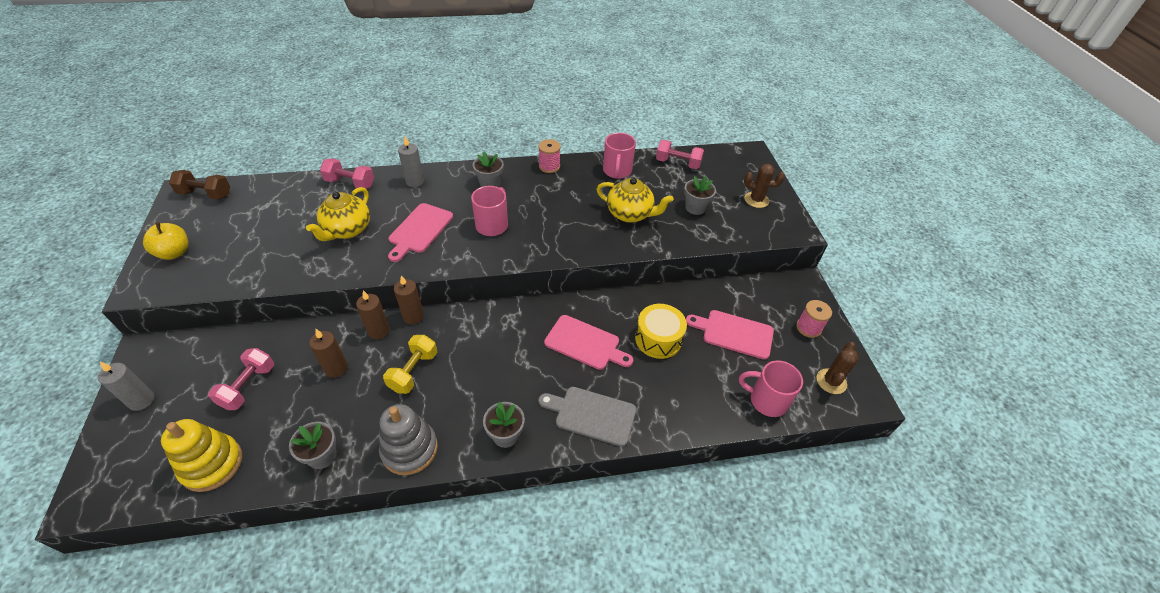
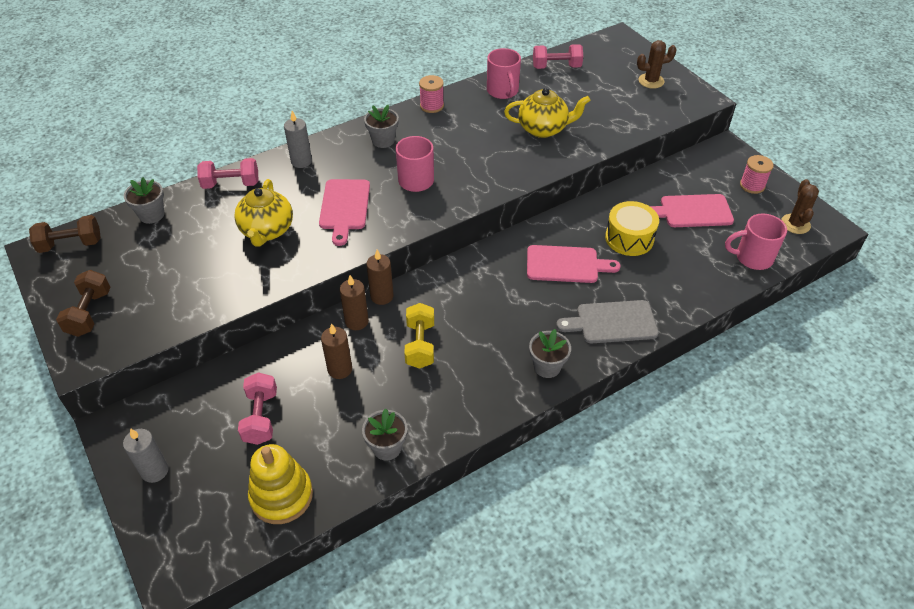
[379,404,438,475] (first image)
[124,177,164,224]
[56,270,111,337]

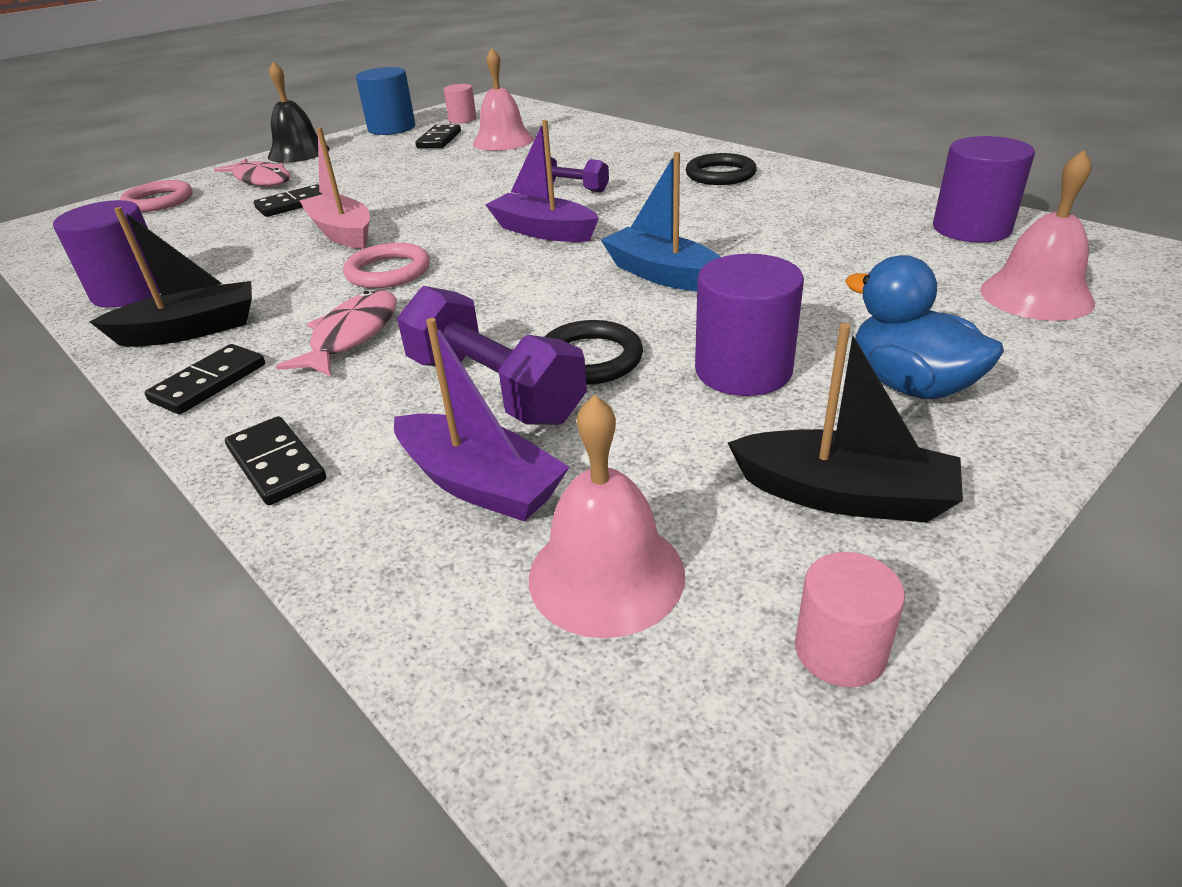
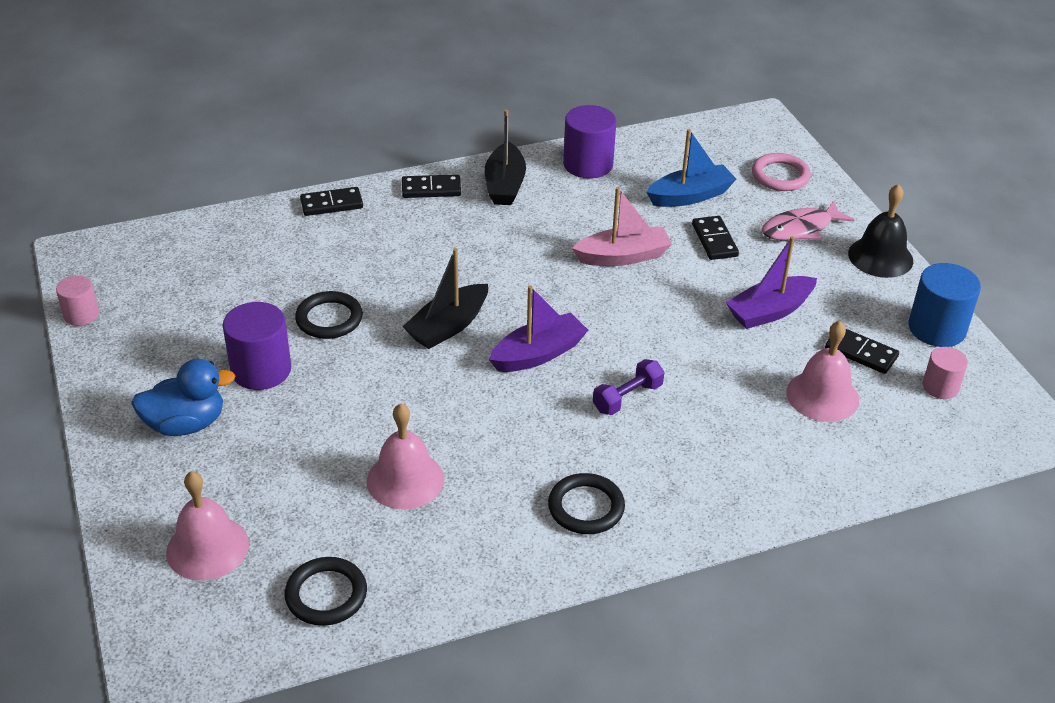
[276,290,397,377] (first image)
[343,243,430,288] (first image)
[397,286,587,425] (first image)
[726,236,817,329]
[367,403,444,509]
[646,129,736,207]
[403,248,488,349]
[285,557,367,626]
[402,174,461,198]

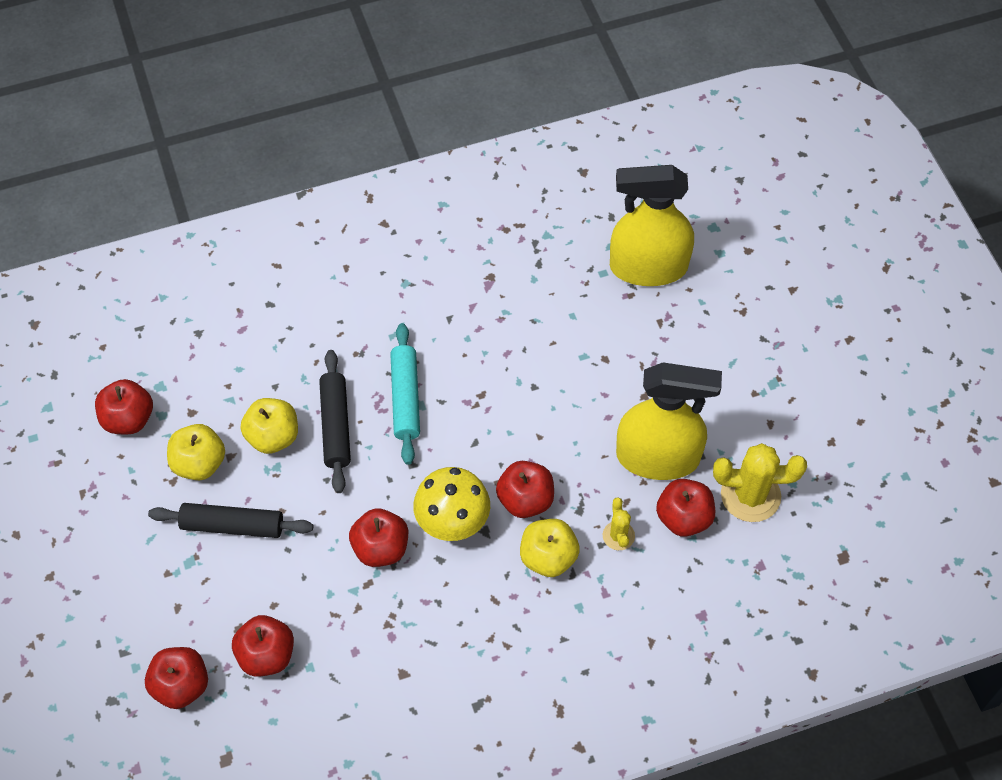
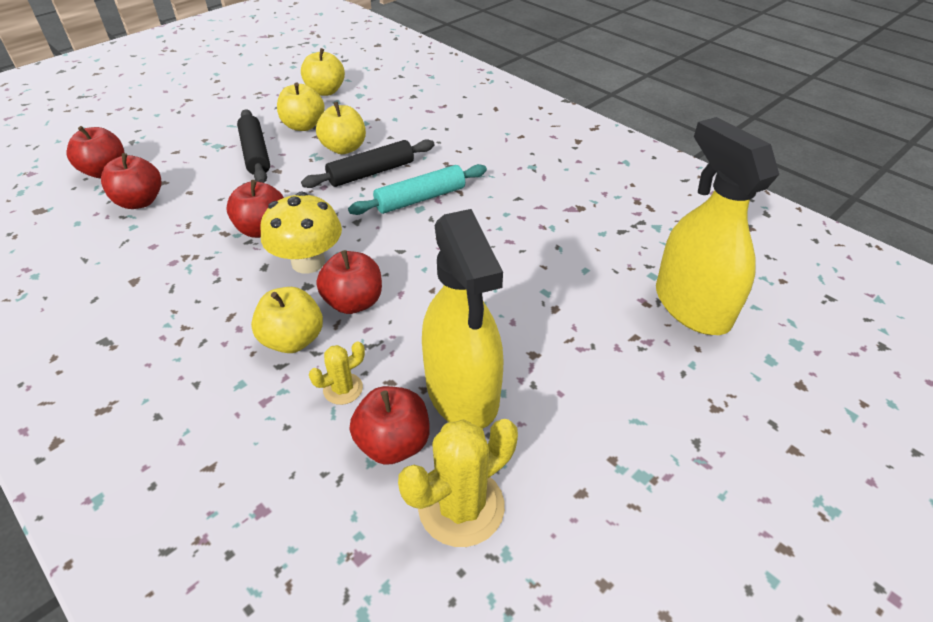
[301,48,345,96]
[398,419,518,547]

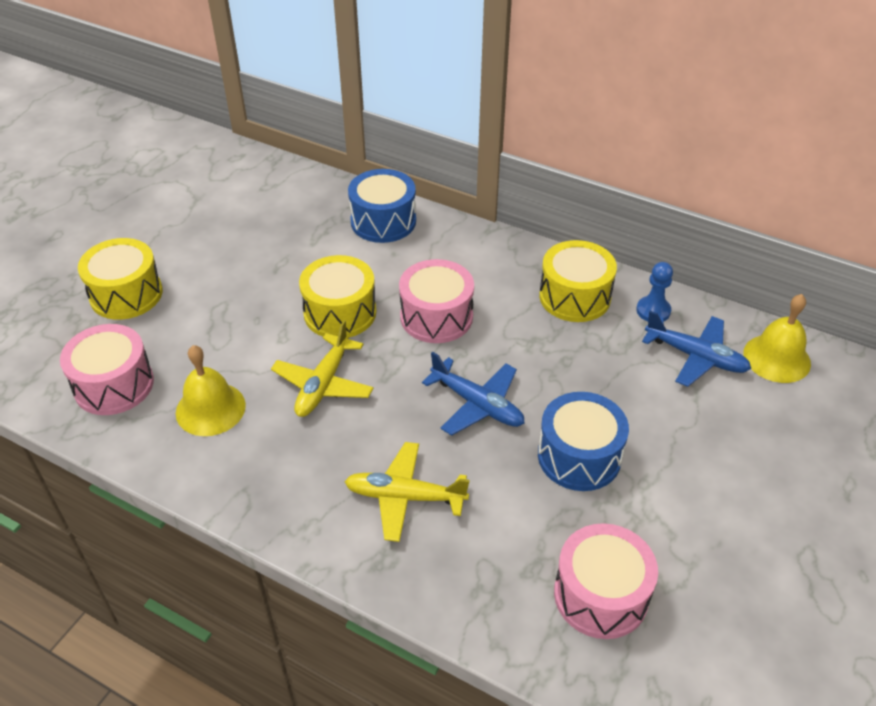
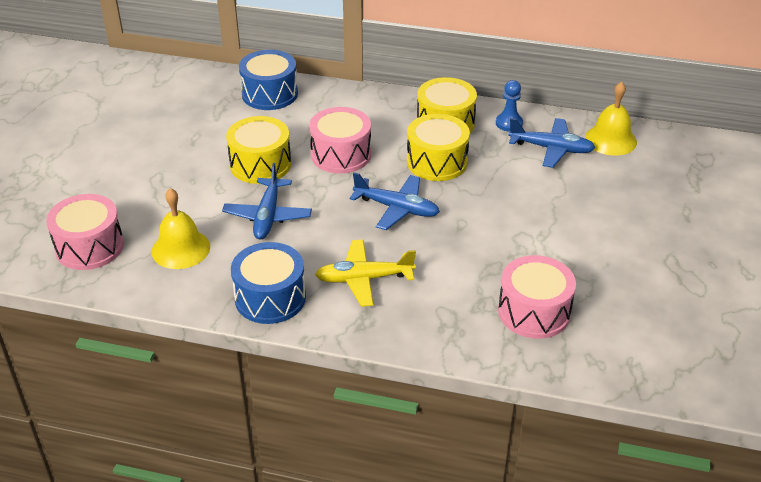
[407,114,470,181]
[231,242,306,324]
[222,163,312,239]

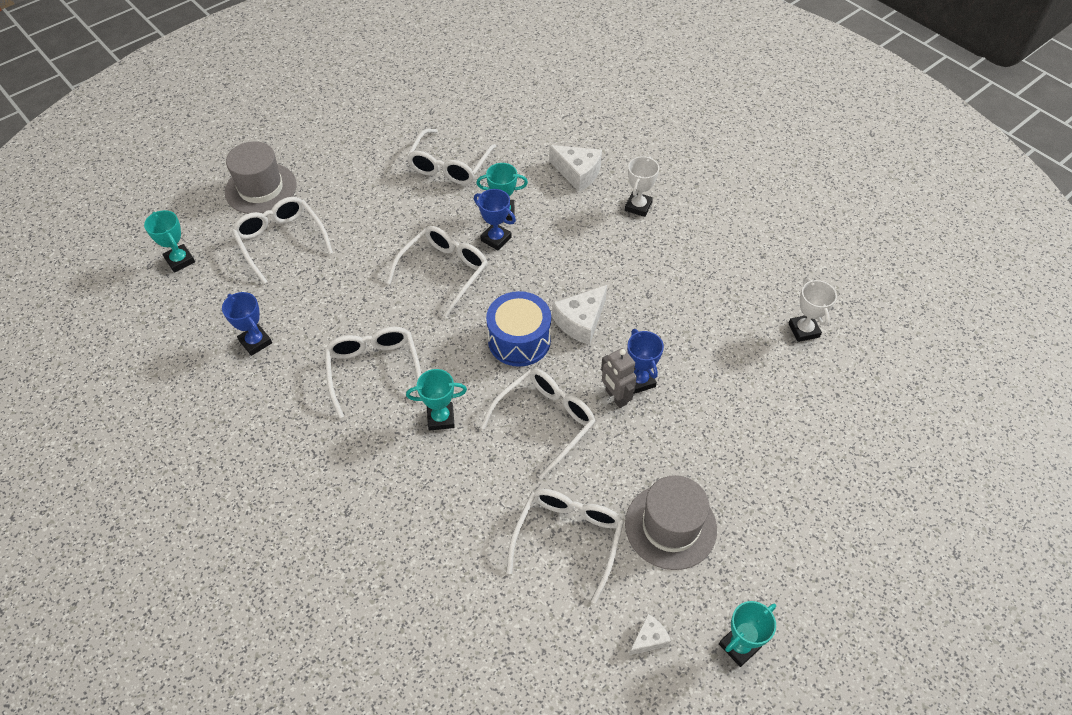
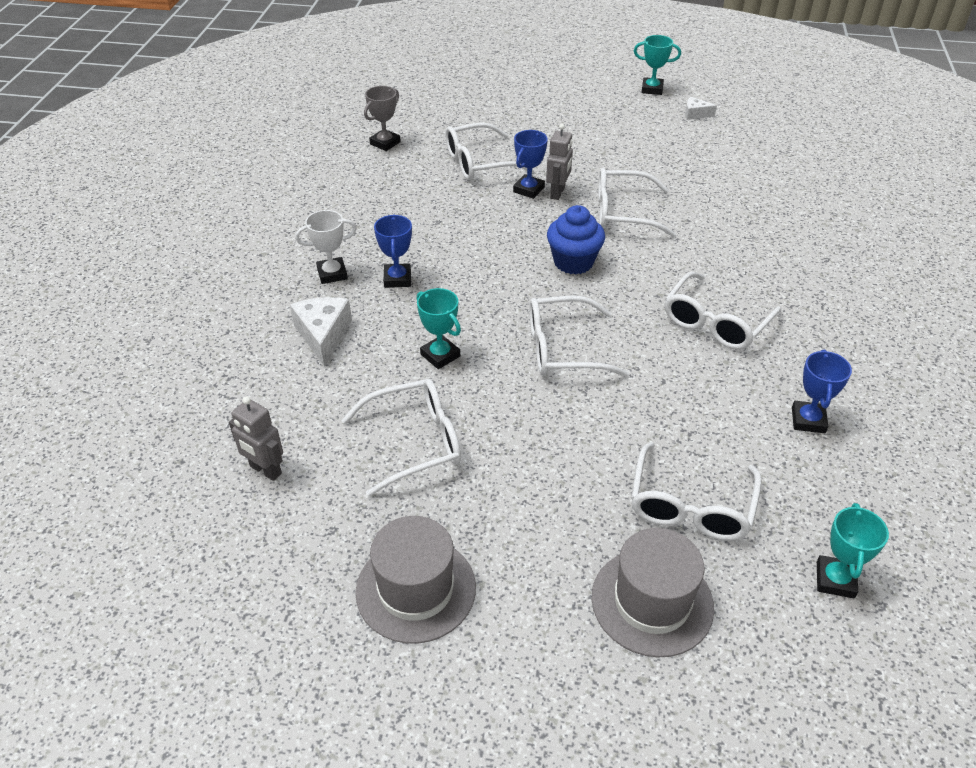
[406,369,467,431] (first image)
[552,285,607,345] (first image)
[229,396,283,481]
[374,215,412,288]
[445,123,534,180]
[355,516,476,644]
[547,205,605,275]
[364,86,401,151]

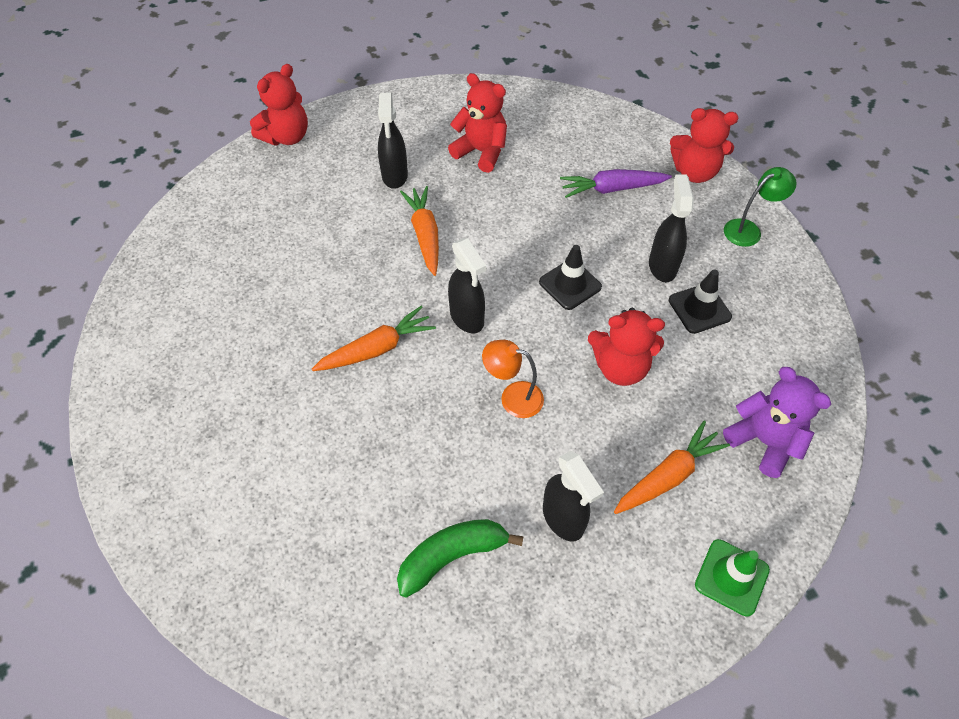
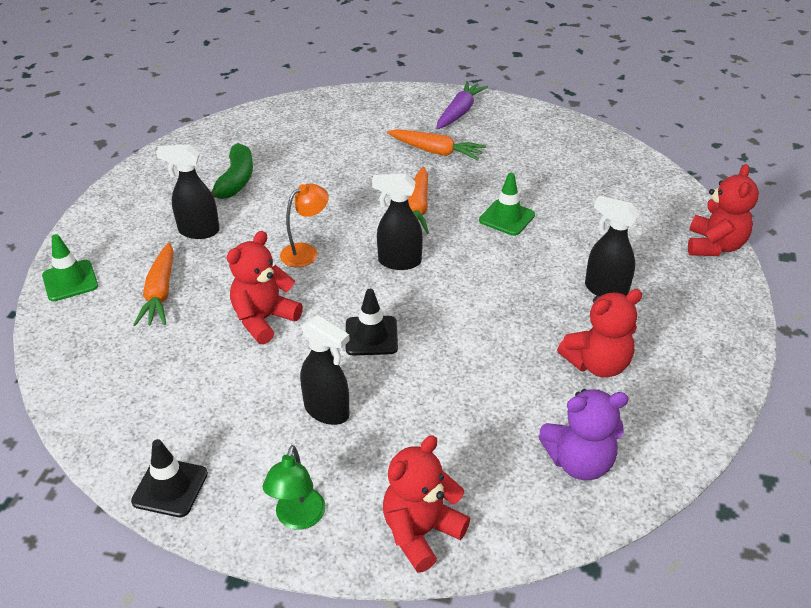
[479,173,535,236]
[387,129,486,160]
[436,81,488,129]
[131,439,208,517]
[538,389,629,480]
[688,164,759,256]

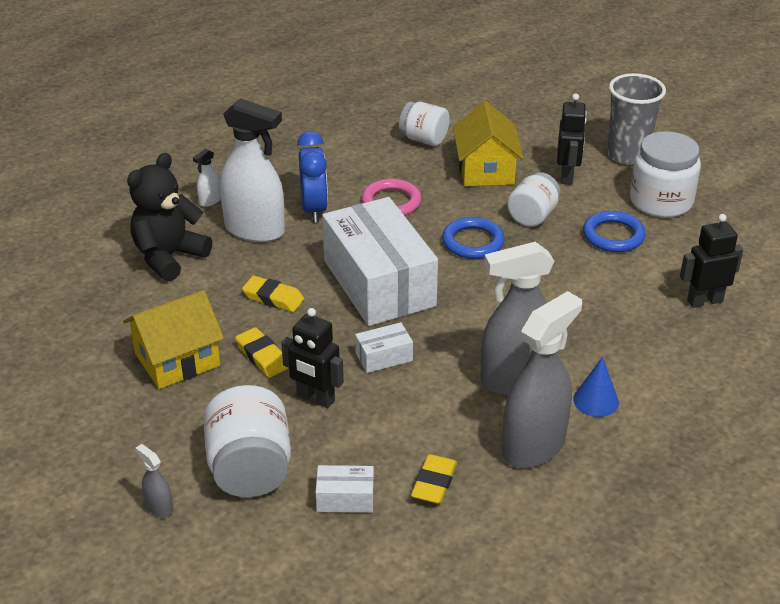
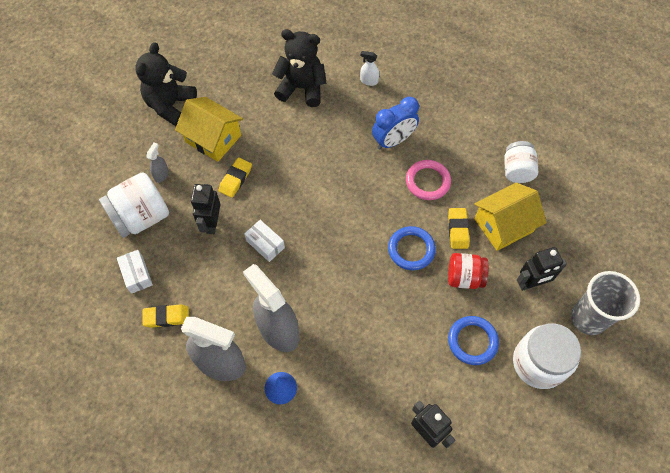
[220,98,285,242] (first image)
[322,197,438,326] (first image)
[136,42,197,126]
[146,143,169,183]
[448,208,470,249]
[448,253,489,289]

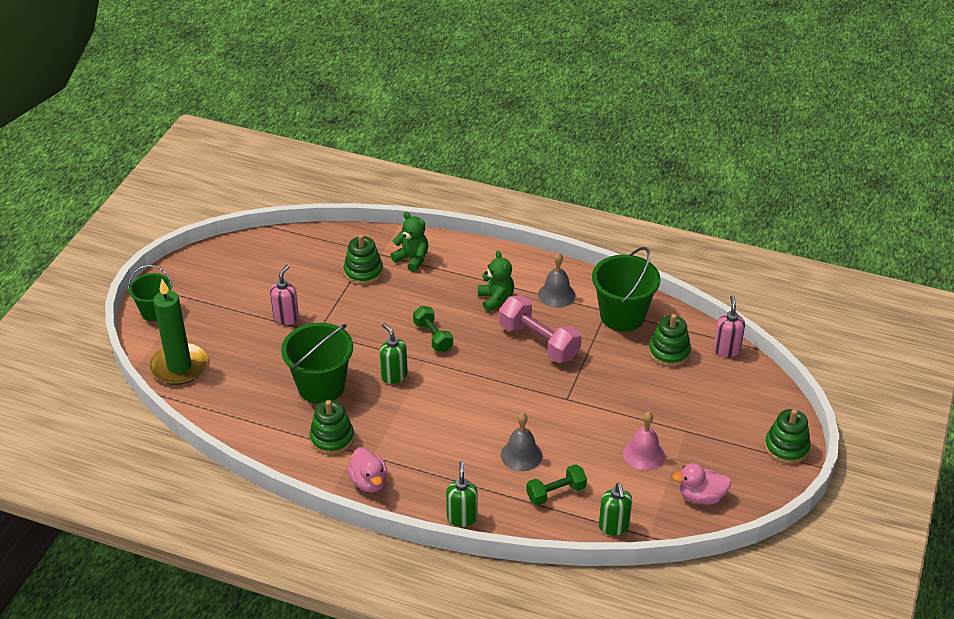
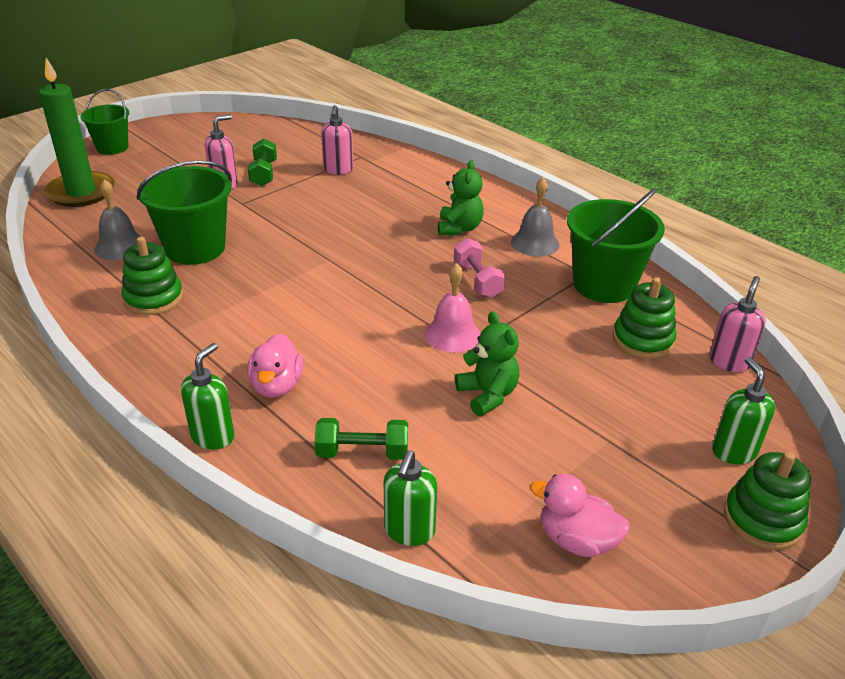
[247,334,304,398]
[712,357,775,464]
[455,311,519,416]
[248,139,277,187]
[95,179,141,260]
[425,263,481,353]
[321,105,353,175]
[454,238,506,298]

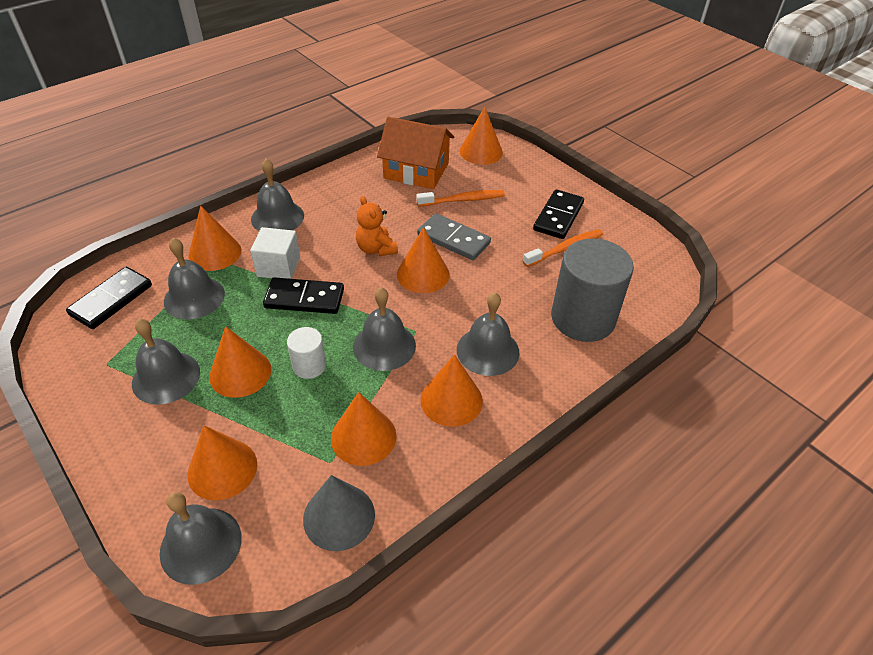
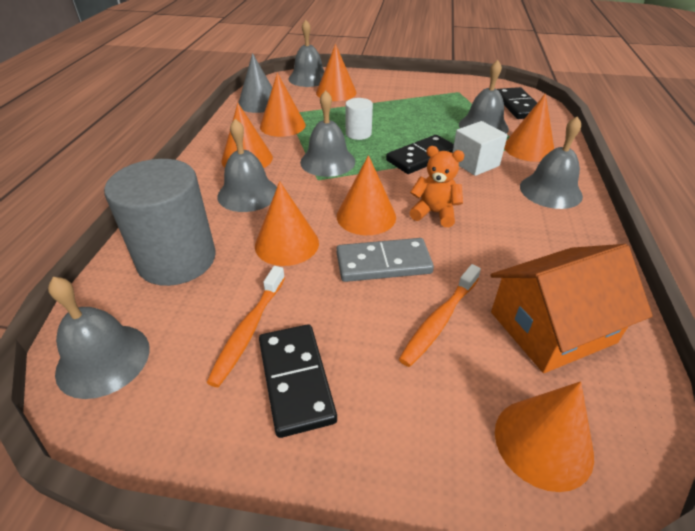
[48,277,150,399]
[255,181,319,266]

